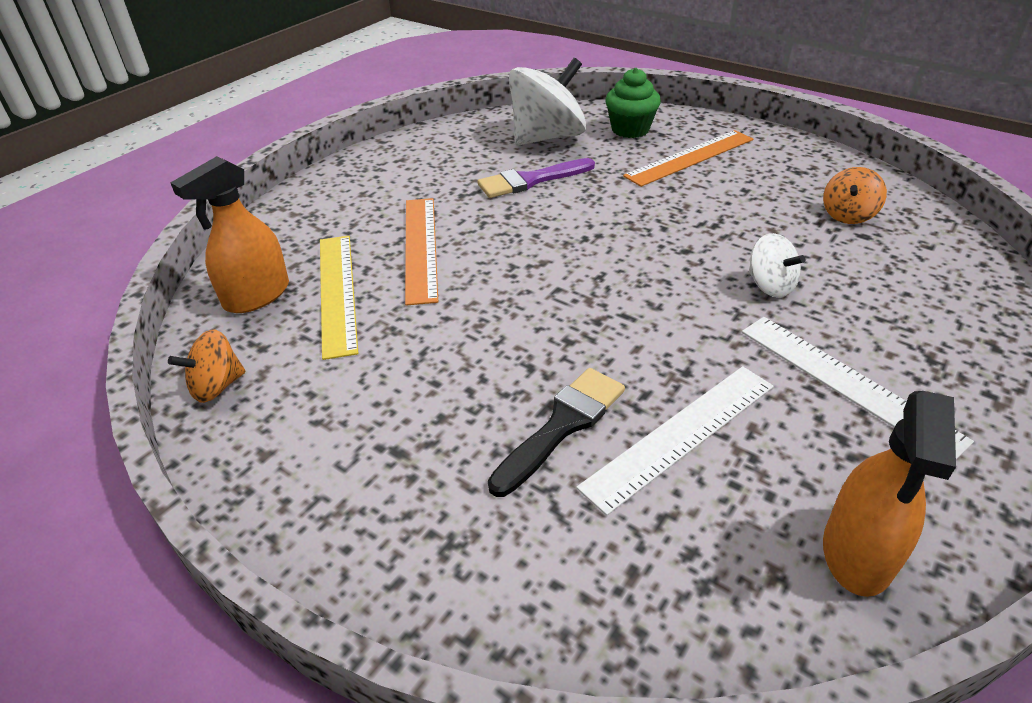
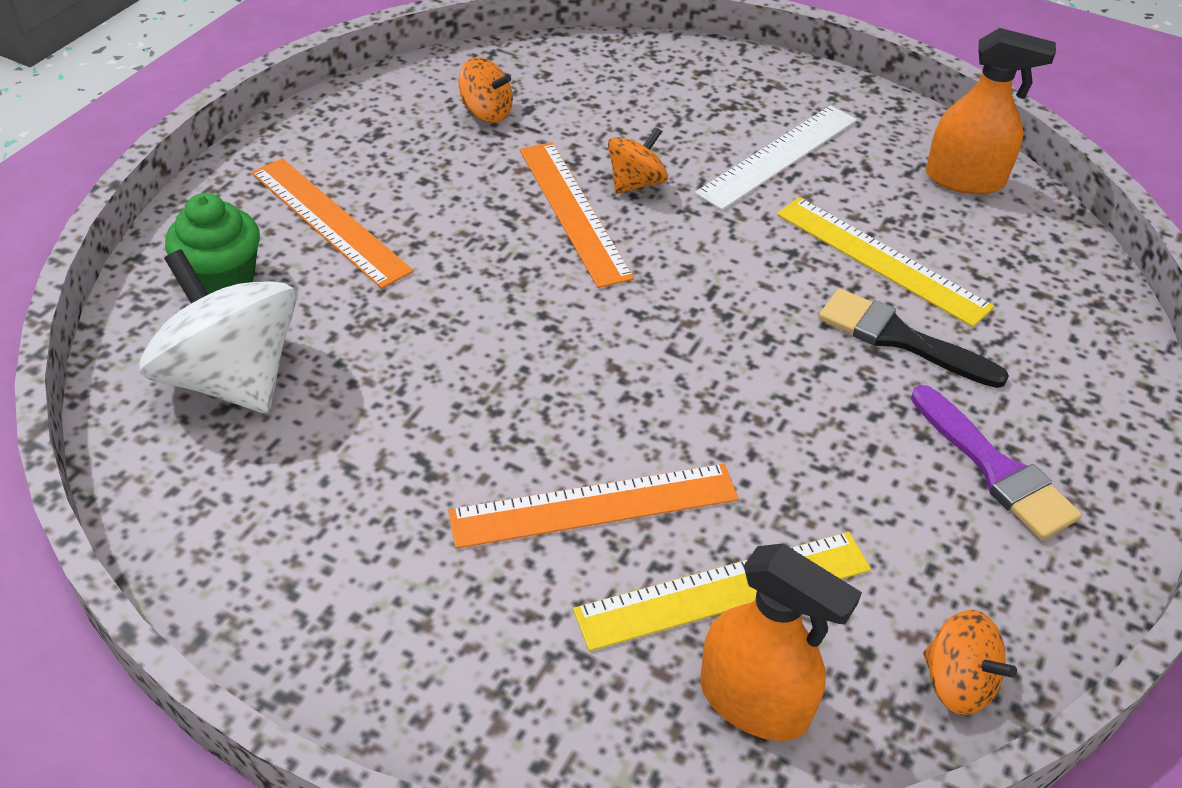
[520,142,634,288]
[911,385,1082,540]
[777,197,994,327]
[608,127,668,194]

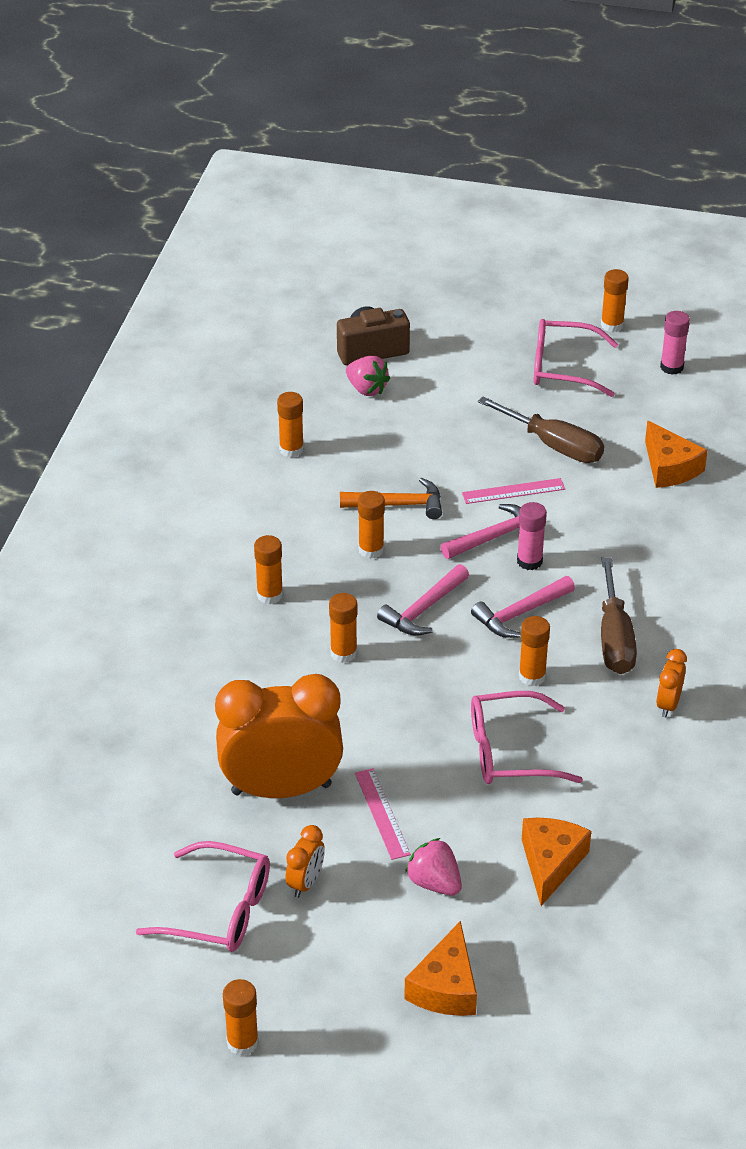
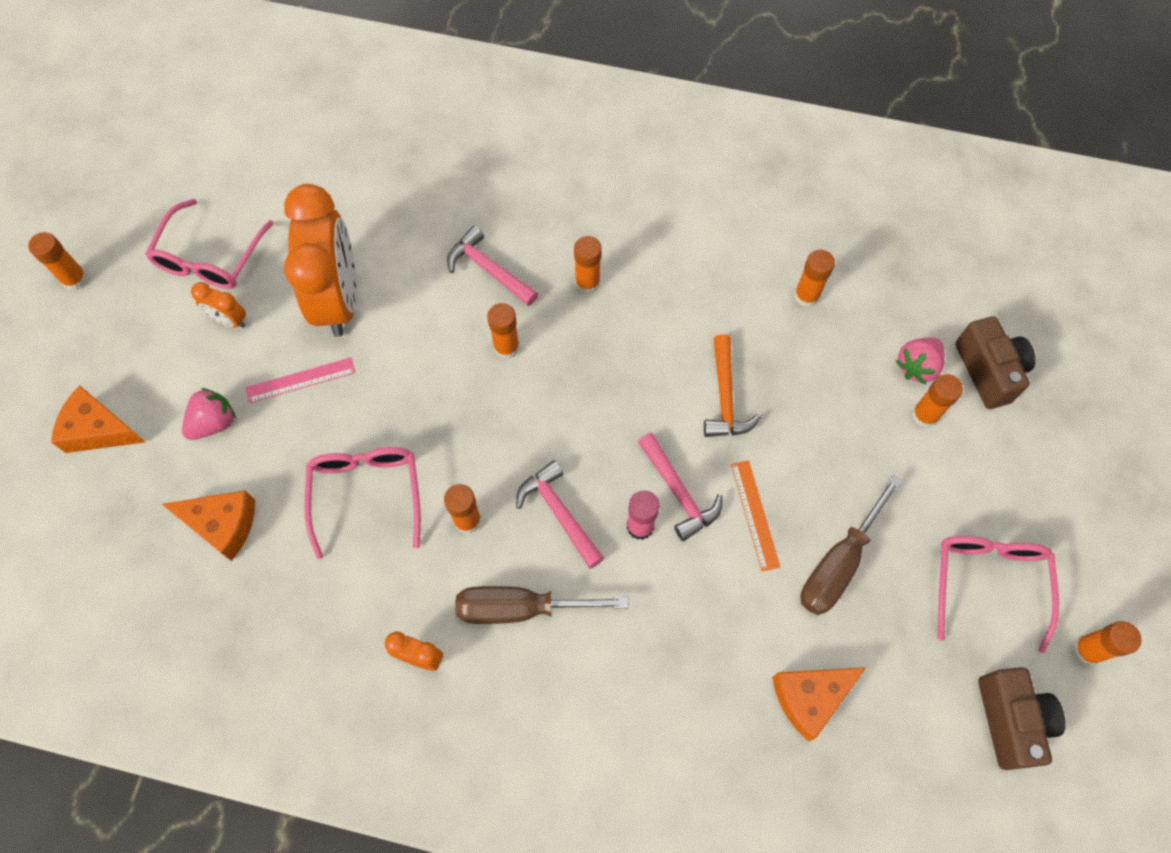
[912,374,963,428]
[447,226,538,306]
[978,667,1066,770]
[731,460,780,571]

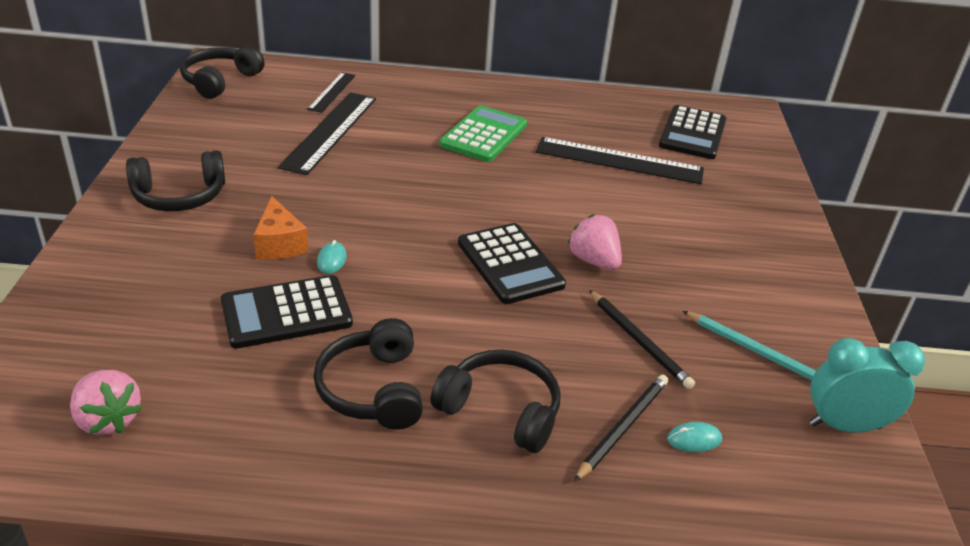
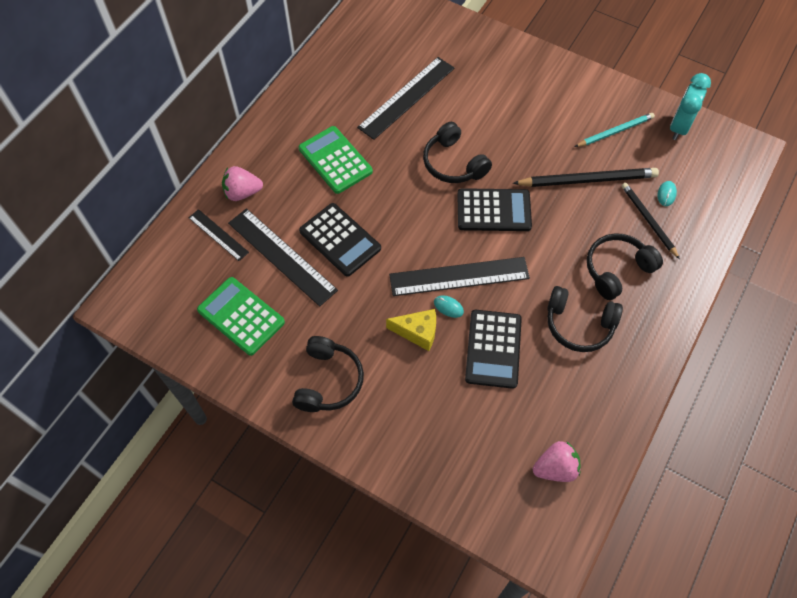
[197,277,285,356]
[389,257,530,296]
[423,122,492,183]
[222,166,263,201]
[299,203,381,277]
[386,309,436,351]
[513,168,659,187]

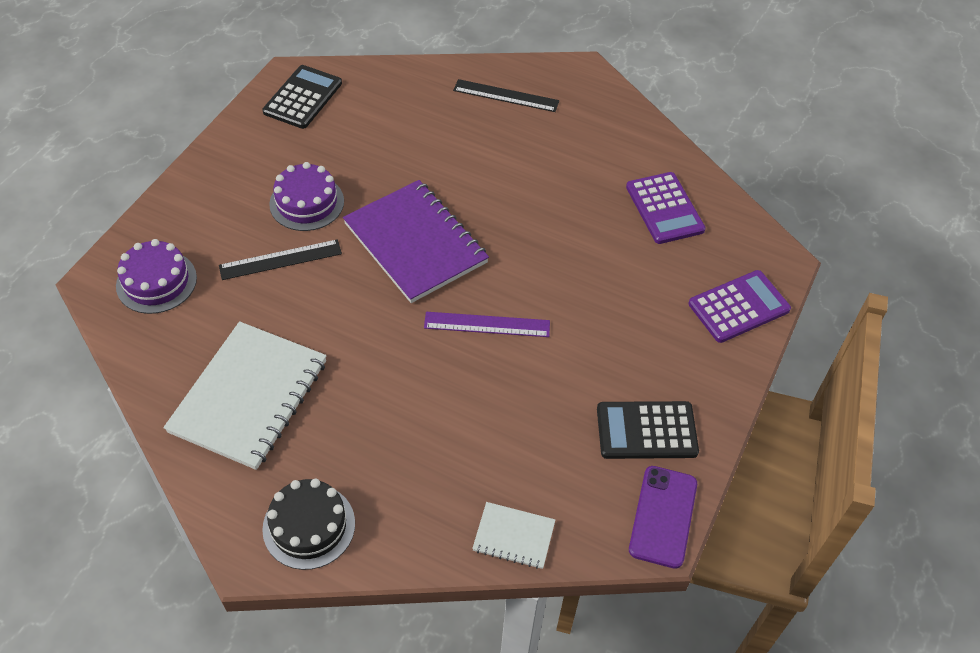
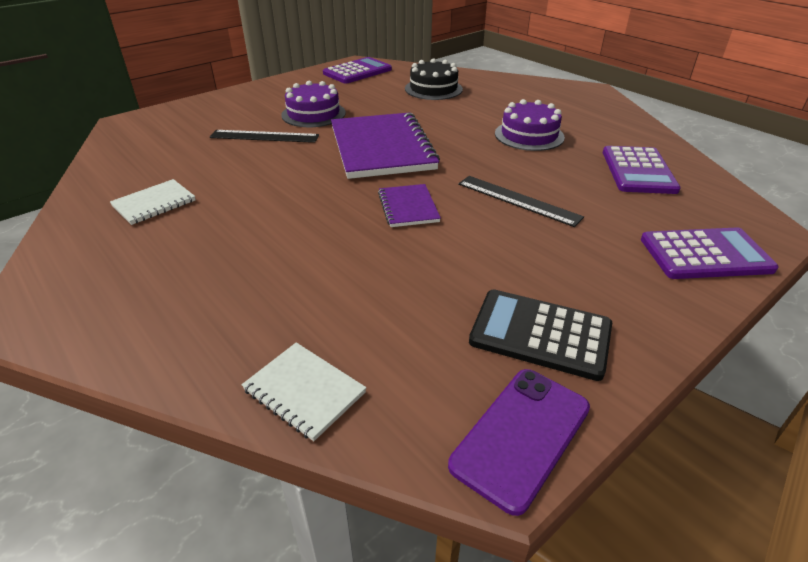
[495,99,565,151]
[405,58,463,100]
[458,176,584,227]
[378,184,441,227]
[323,57,392,84]
[110,179,196,225]

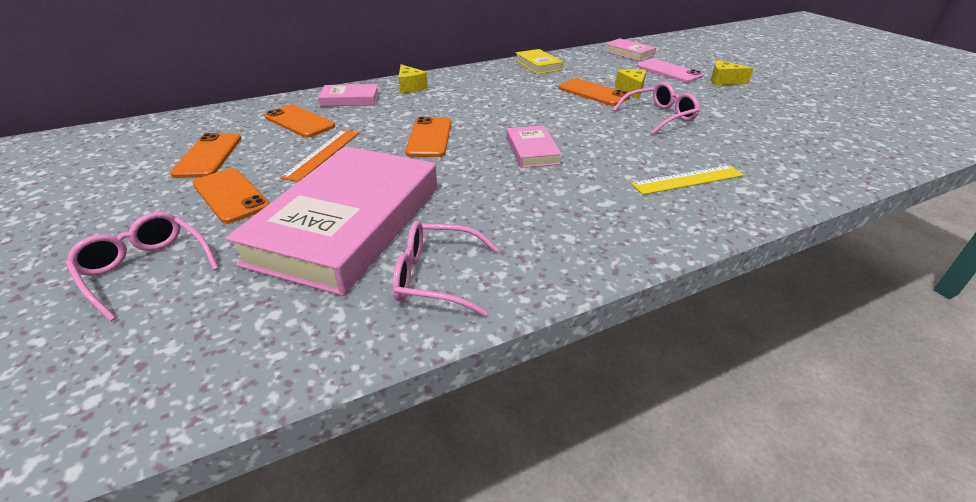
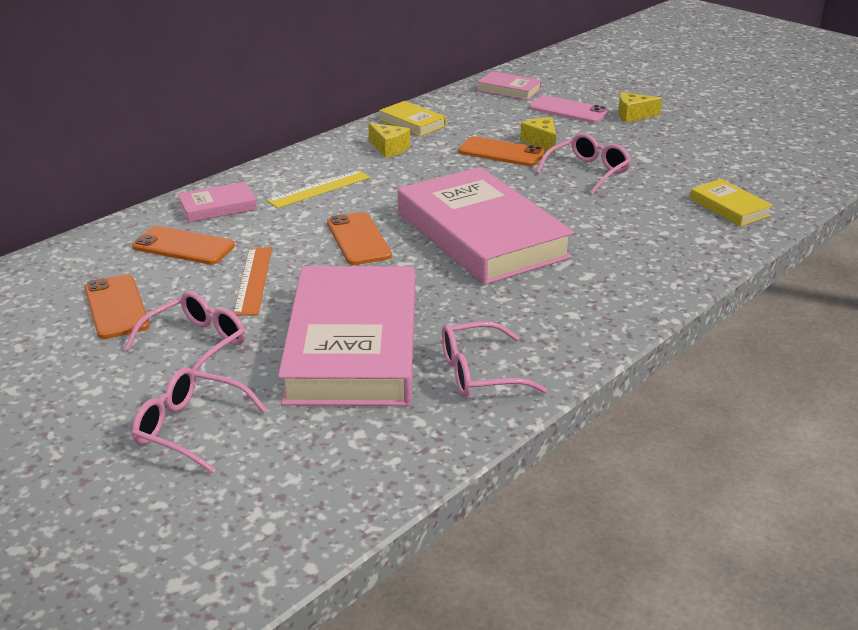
[690,179,773,226]
[368,123,410,158]
[266,170,370,209]
[124,291,245,371]
[398,167,574,285]

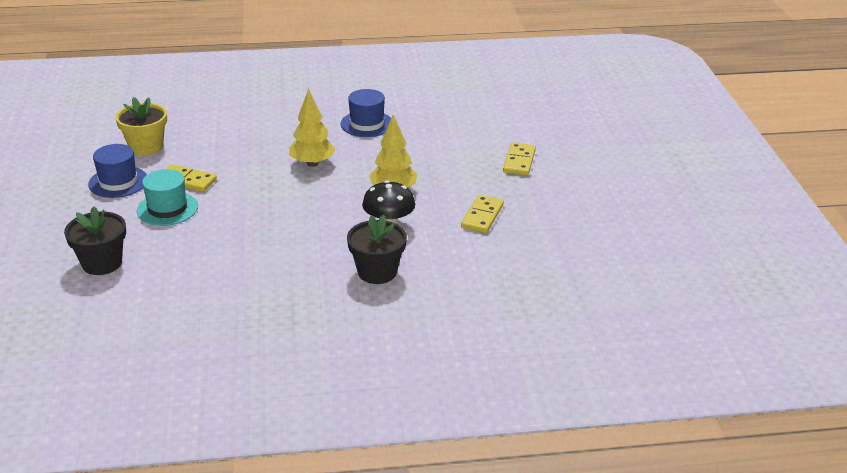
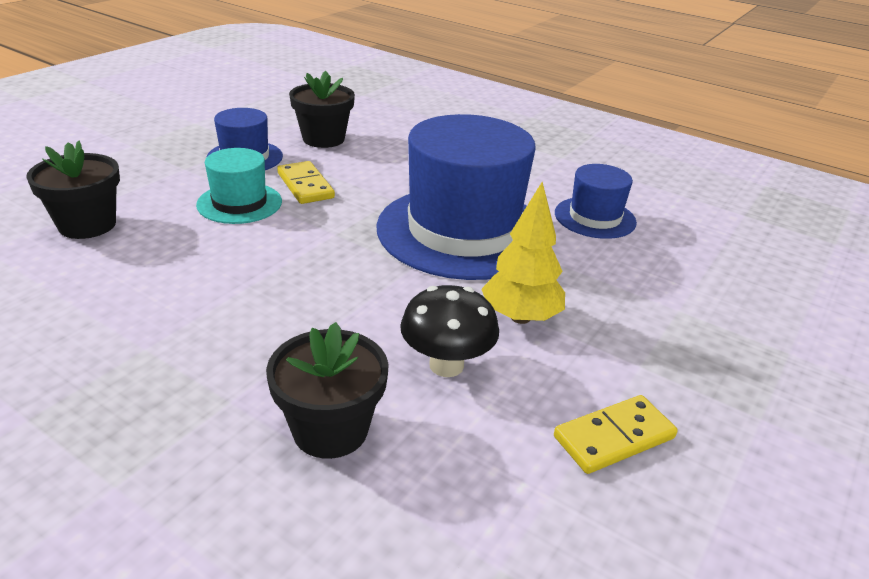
[503,142,536,176] (first image)
[376,114,536,280]
[289,71,355,148]

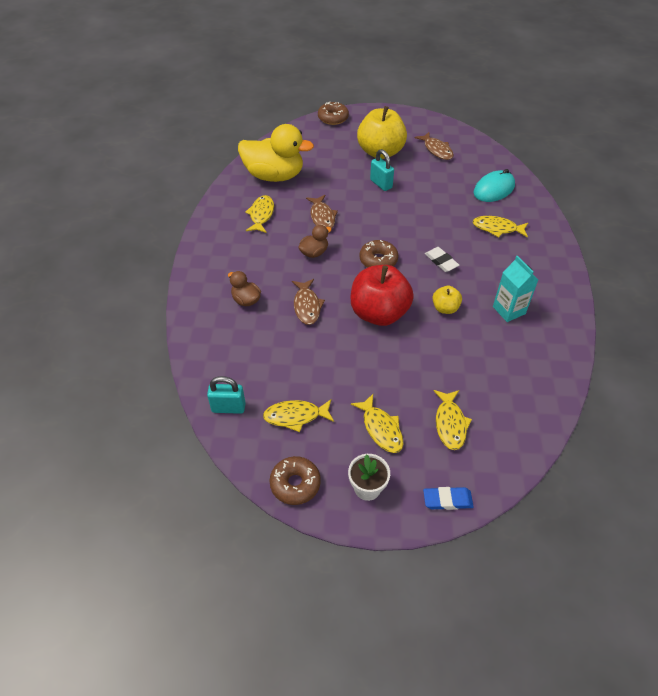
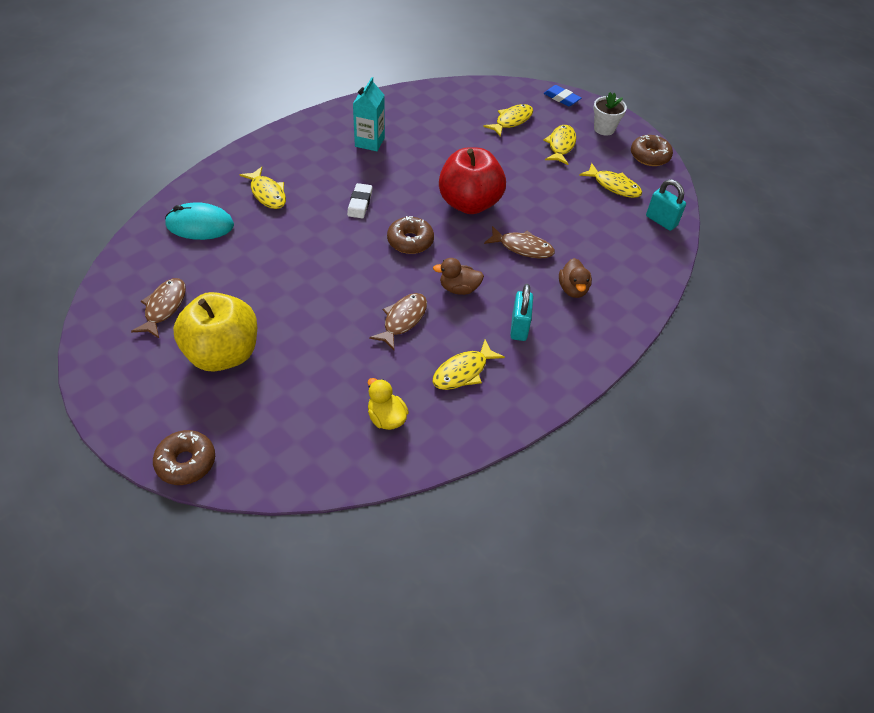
[433,286,462,314] (first image)
[510,284,533,341]
[484,226,555,259]
[368,378,409,430]

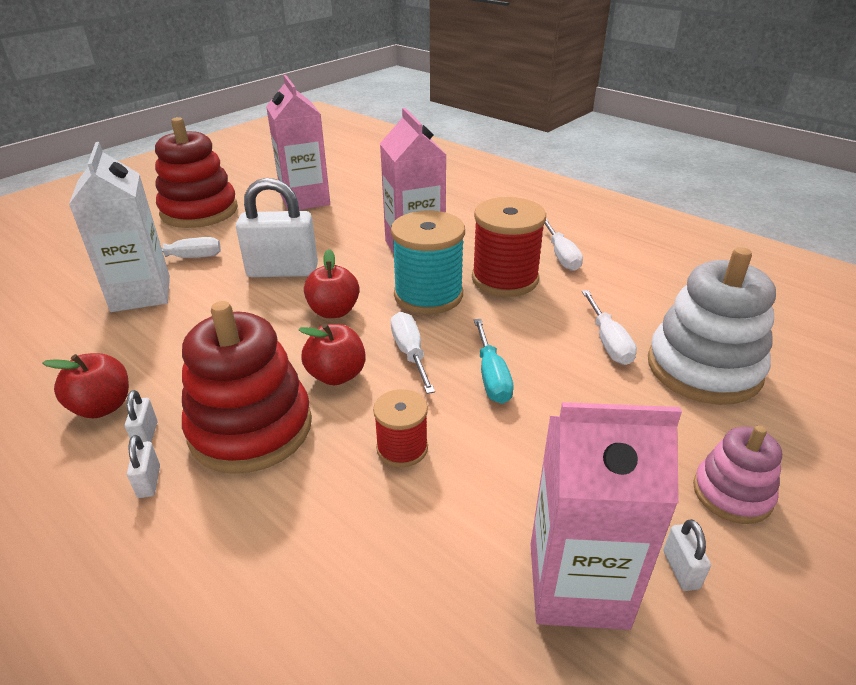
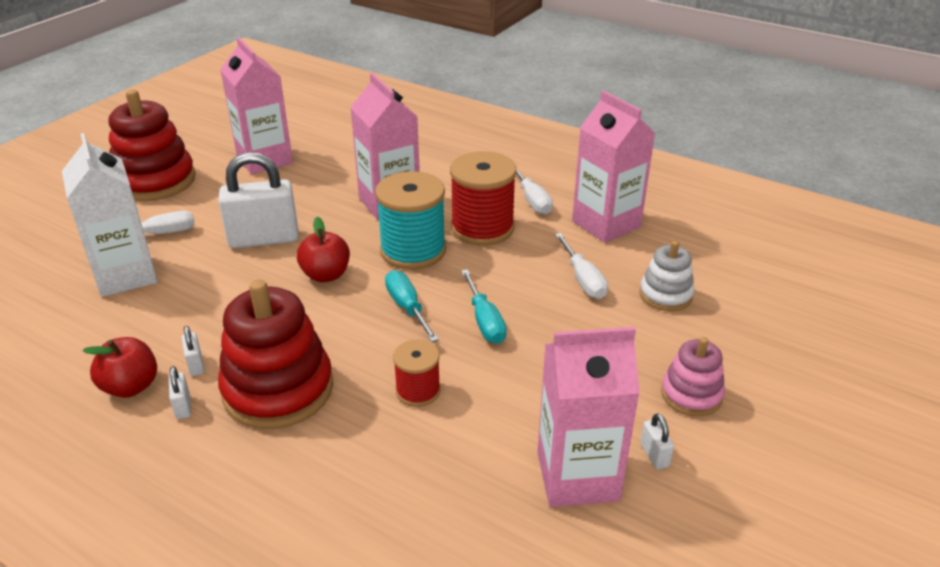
[298,324,366,385] (first image)
[572,91,655,243]
[182,326,204,376]
[385,270,439,342]
[639,241,694,311]

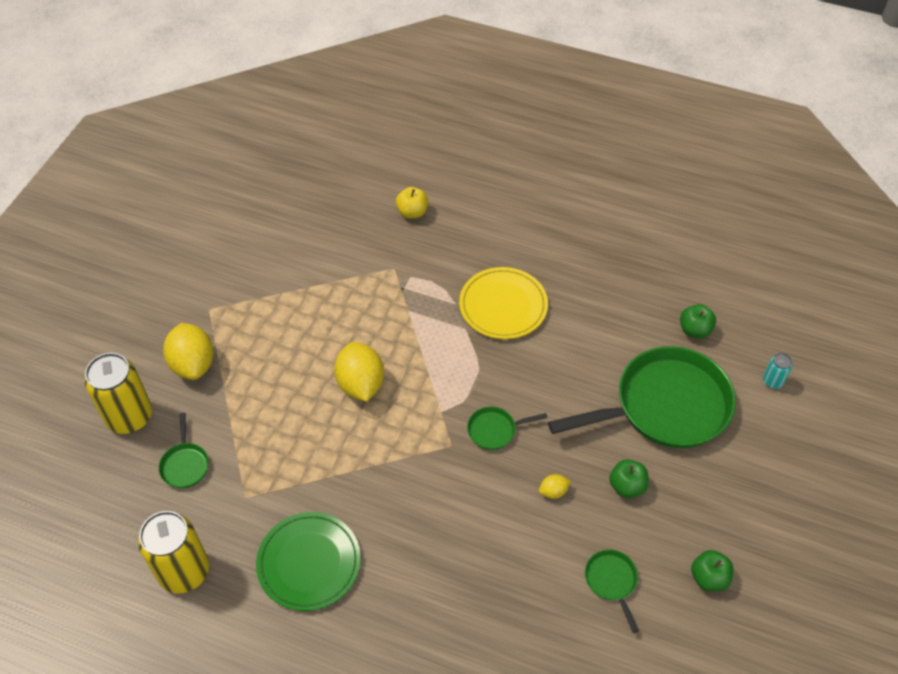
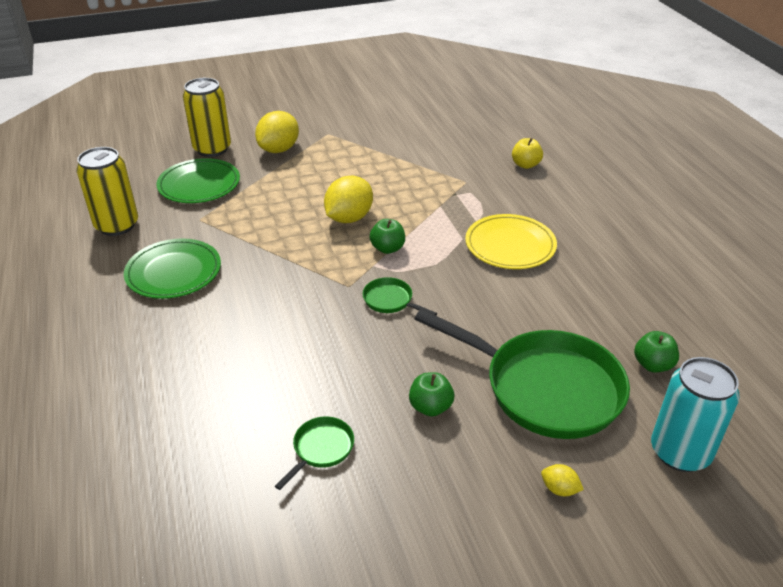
[541,464,584,496]
[370,219,405,254]
[156,158,240,203]
[651,357,740,472]

